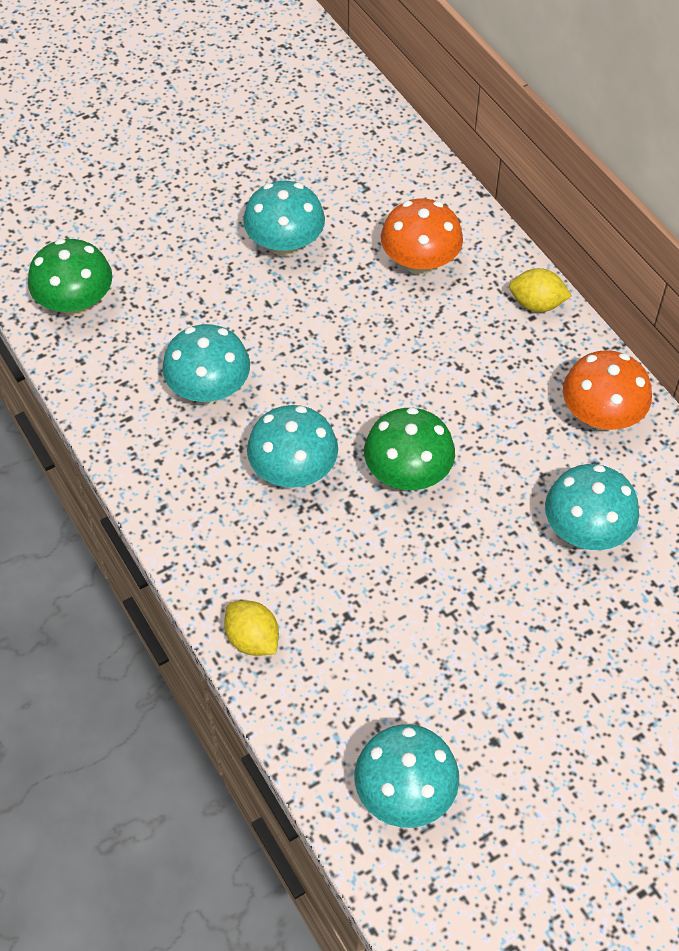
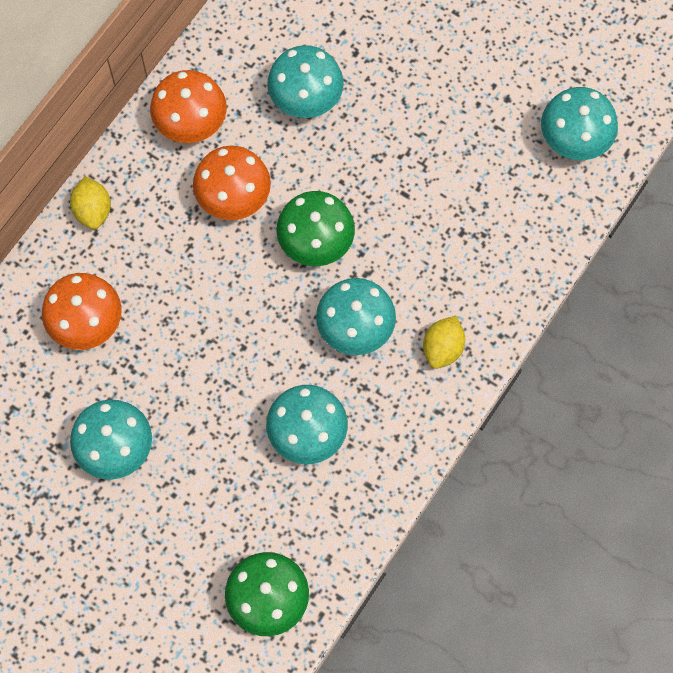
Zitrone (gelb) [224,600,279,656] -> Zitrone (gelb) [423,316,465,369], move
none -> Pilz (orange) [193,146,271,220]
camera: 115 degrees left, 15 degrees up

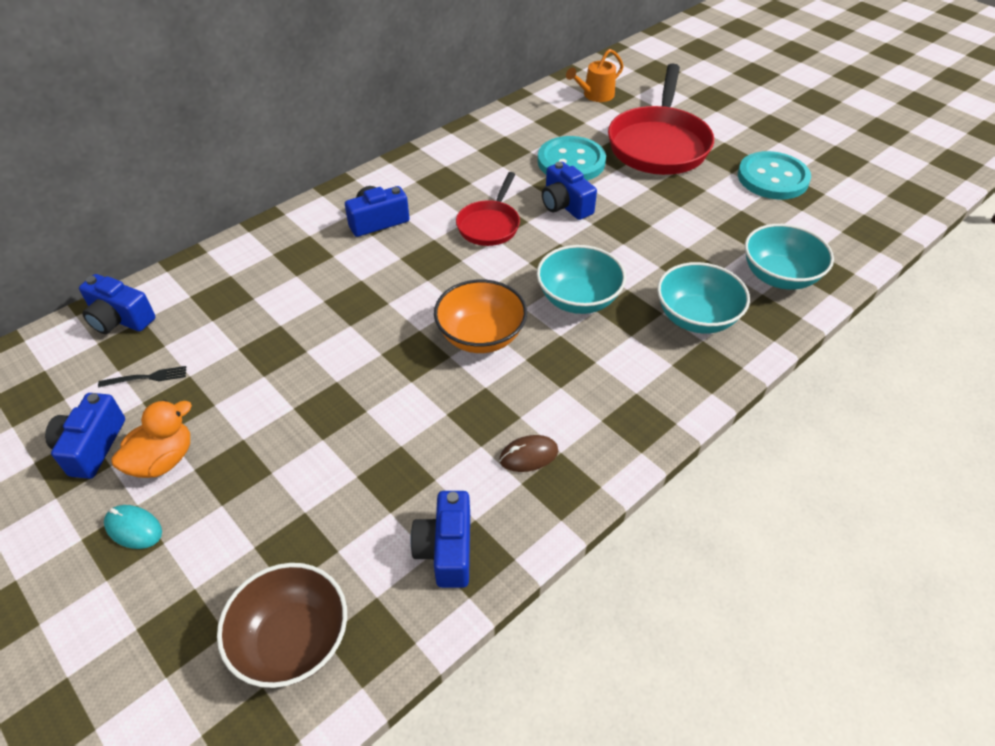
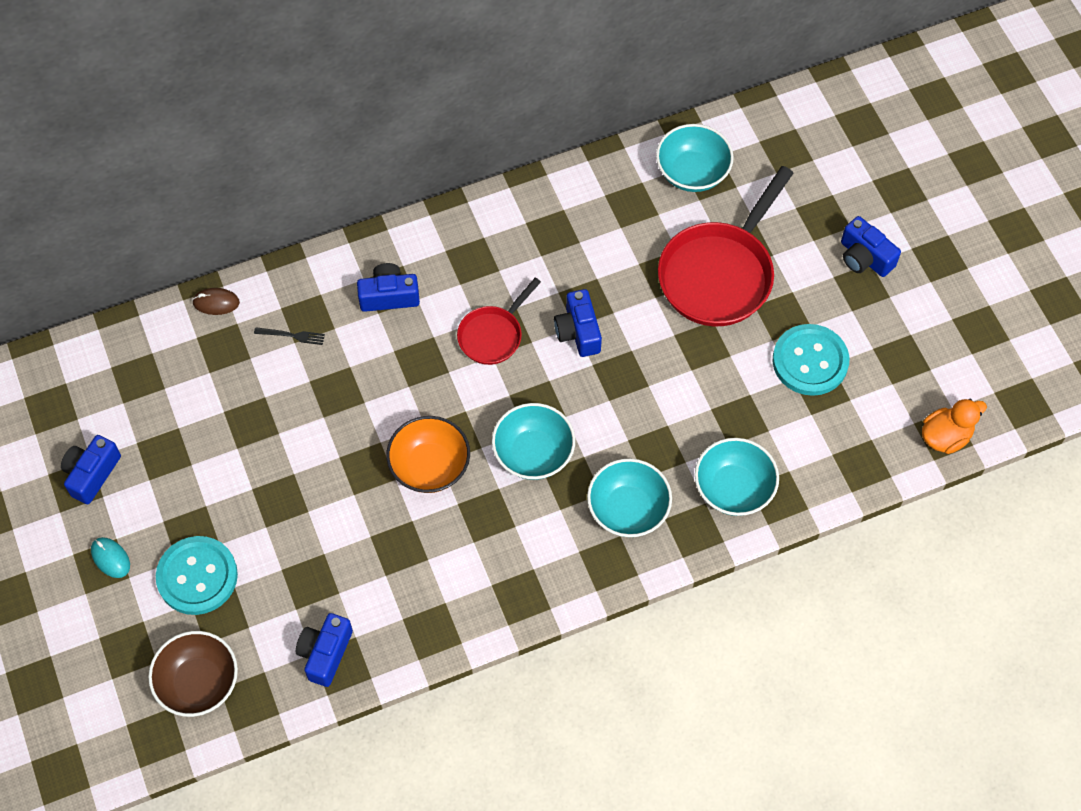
Gießkanne (orange) [566,49,624,102] -> Schüssel (türkis) [656,124,734,192]
Knopf (türkis) [538,136,606,181] -> Knopf (türkis) [156,536,238,615], move
Kamera (blau) [79,274,155,334] -> Kamera (blau) [841,216,901,277], move
Gabel (schwarz) [98,366,186,388] -> Gabel (schwarz) [254,327,325,345], move
Ente (orange) [111,400,192,478] -> Ente (orange) [922,399,987,454], move
Computermaus (braun) [499,435,558,472] -> Computermaus (braun) [192,288,240,315], move
camera: 20 degrees right, 15 degrees up

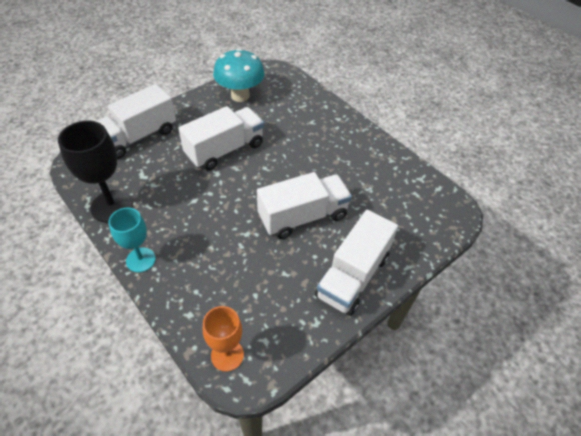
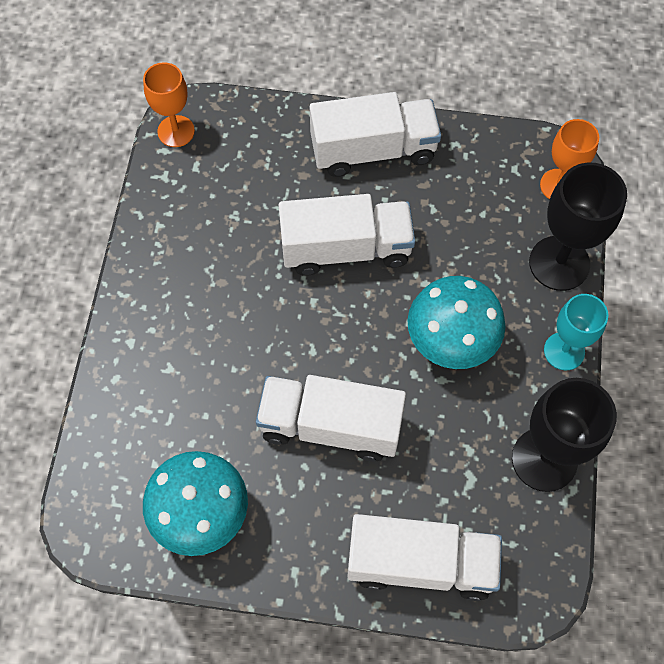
Lastwagen (weiß) [257,172,352,239] -> Lastwagen (weiß) [279,194,415,276], 150 degrees clockwise
none -> Kelch (orange) [143,62,195,147]
none -> Kelch (schwarz) [529,163,627,291]
none -> Pilz (türkis) [408,276,505,369]
camera: 130 degrees left, 15 degrees up

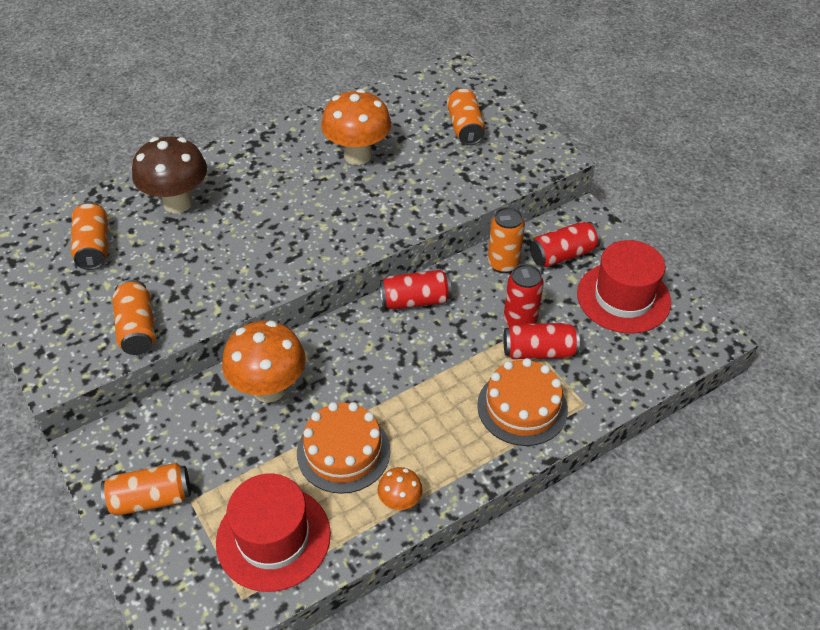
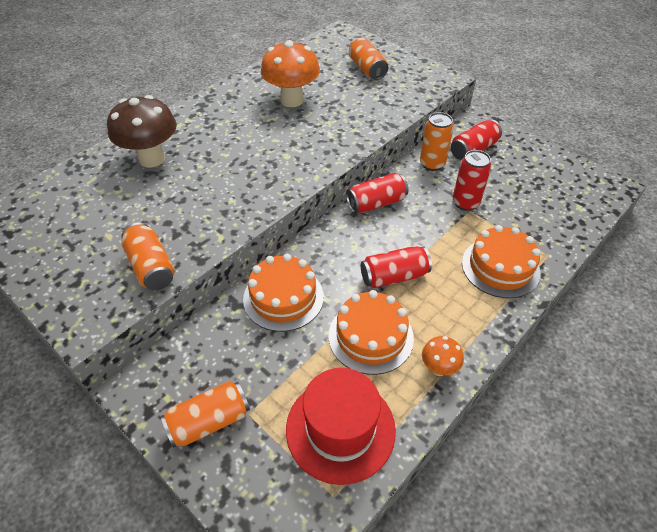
Dose (orange) [71,202,108,270] -> none
Hut (rot) [577,240,671,334] -> none
Pilz (orange) [222,321,306,403] -> Kuchen (orange) [243,254,324,332]
Dose (rot) [504,323,580,359] -> Dose (rot) [361,246,432,288], move
camera: 15 degrees left, 0 degrees up

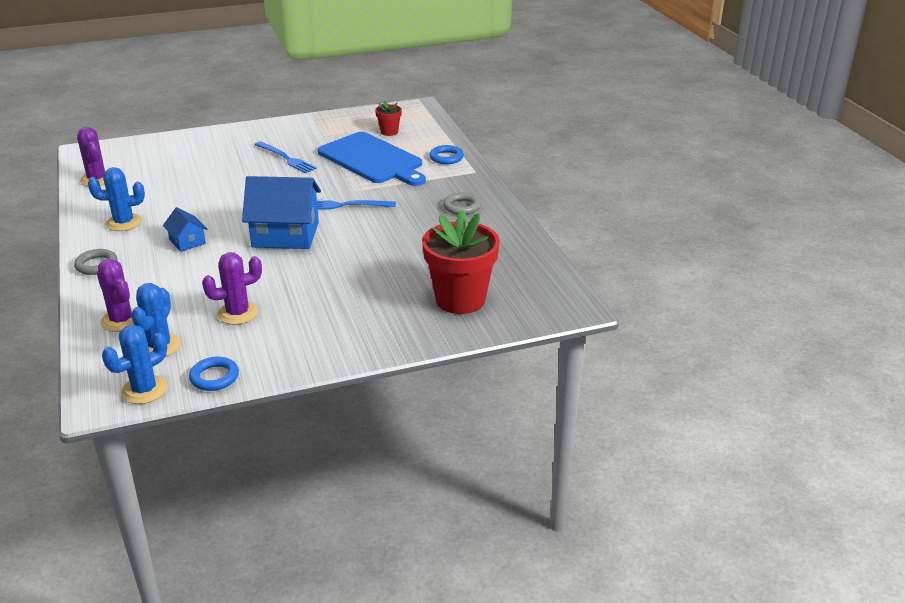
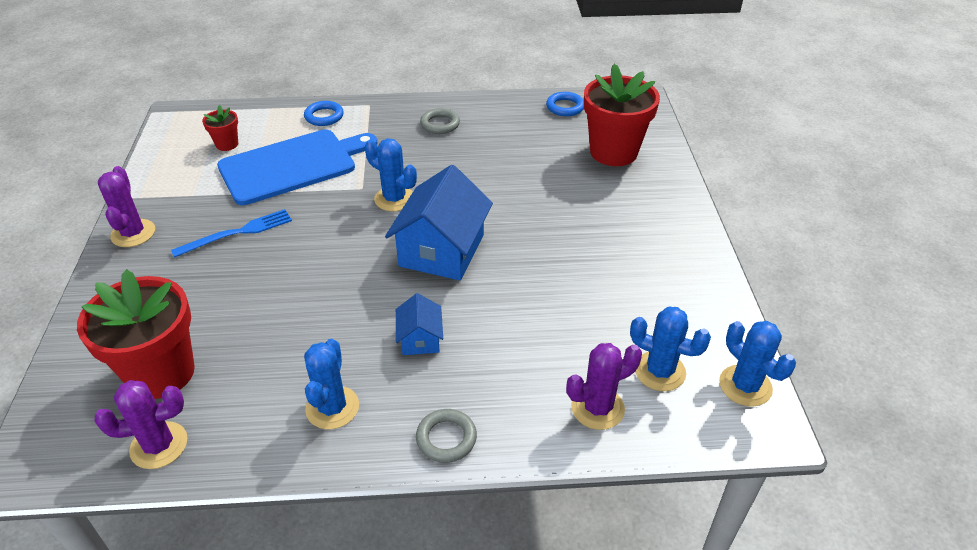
Gabel (blau) [317,200,396,210] -> Kaktus (blau) [365,138,417,211]
Haus (blau) [163,207,207,252] -> Haus (blau) [396,293,443,355], 75 degrees counterclockwise
Kaktus (lila) [202,252,262,325] -> Kaktus (lila) [98,166,155,247], move
Ring (blau) [189,357,239,391] -> Ring (blau) [546,92,584,116], move
none -> Blumentopf (rot) [77,269,195,399]
camera: 75 degrees left, 10 degrees up

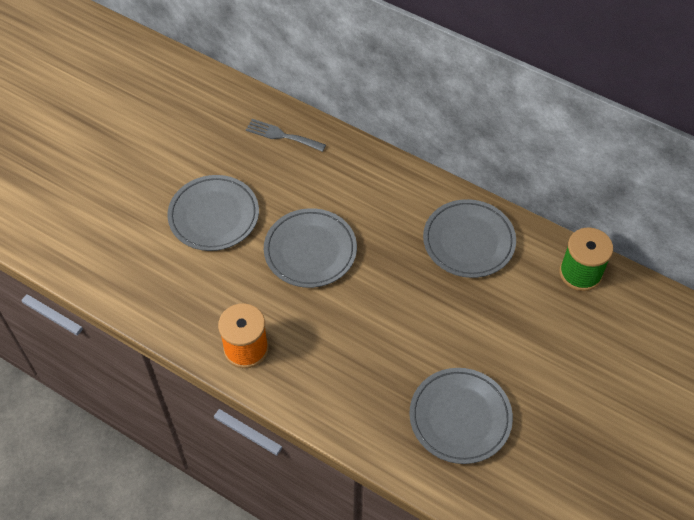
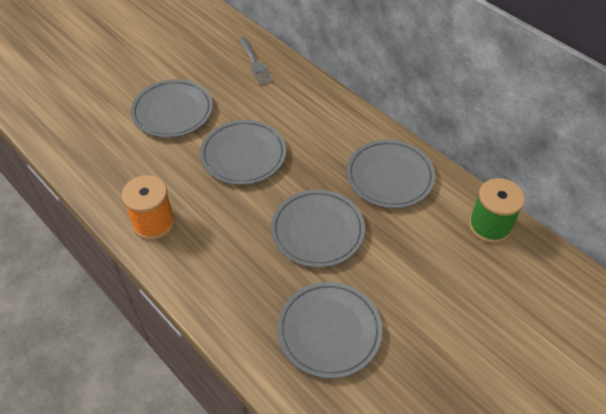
Gabel (grau) [246,119,326,152] -> Gabel (grau) [238,37,273,85], 150 degrees counterclockwise
none -> Teller (grau) [271,190,365,268]
camera: 15 degrees right, 5 degrees down

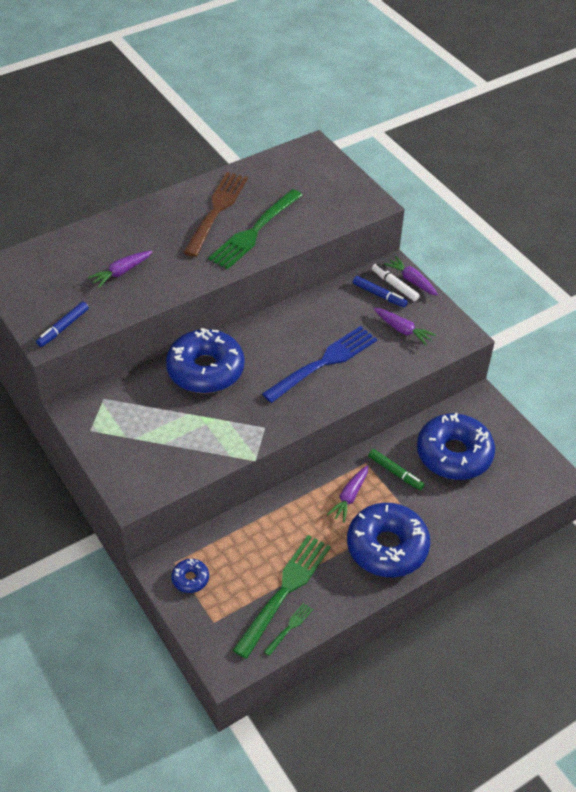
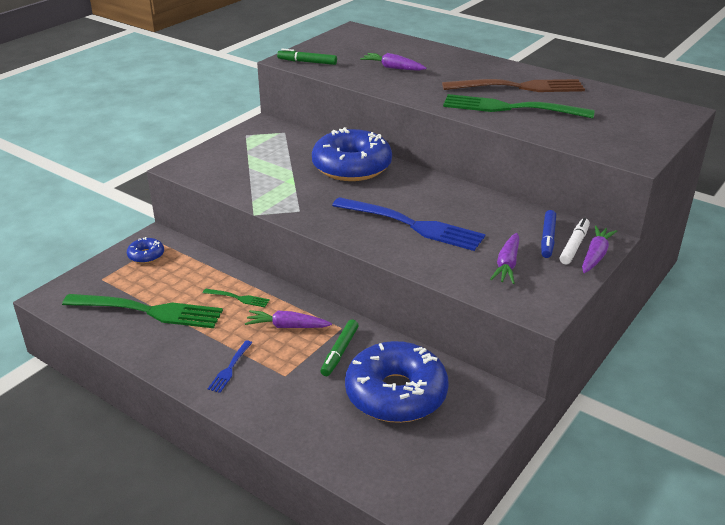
Filzstift (blau) [36,302,89,347] -> Filzstift (grün) [277,49,337,65]
Donut (blau) [347,503,430,577] -> Gabel (blau) [208,340,252,393]
Gabel (grün) [264,603,313,656] -> Gabel (grün) [203,288,270,307], move
camera: 70 degrees right, 15 degrees down

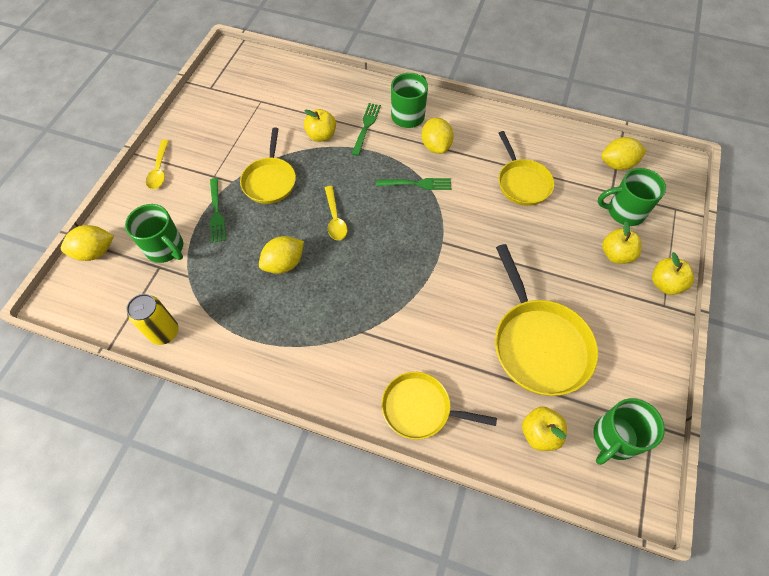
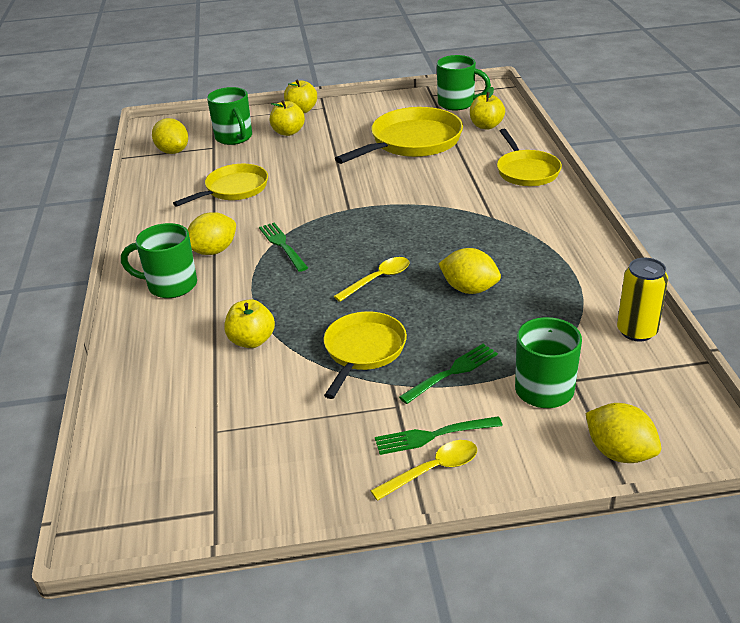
Gabel (grün) [352,103,381,156] -> Gabel (grün) [375,416,503,455], move
Pfanne (gelb) [240,127,296,204] -> Pfanne (gelb) [324,311,407,399], 45 degrees counterclockwise
camera: 115 degrees left, 25 degrees down

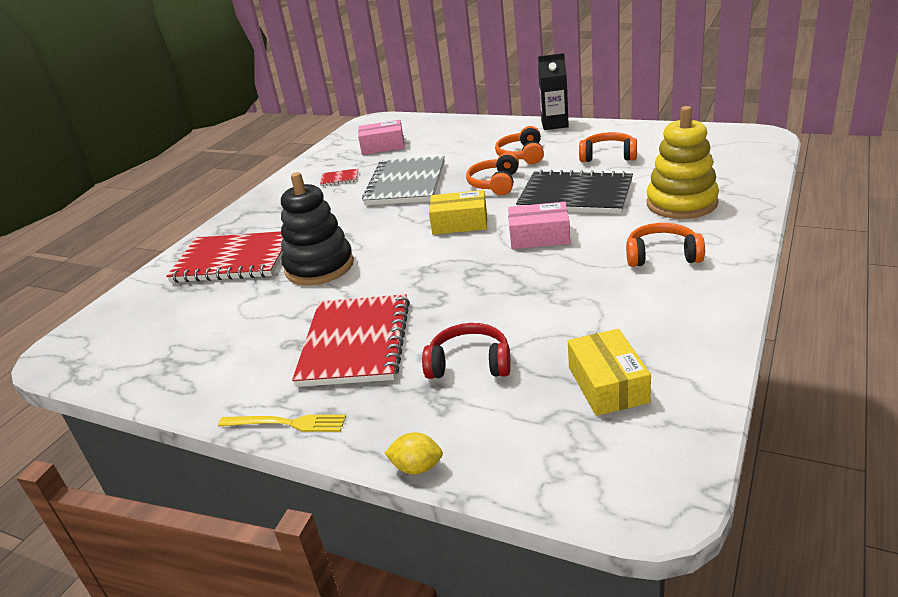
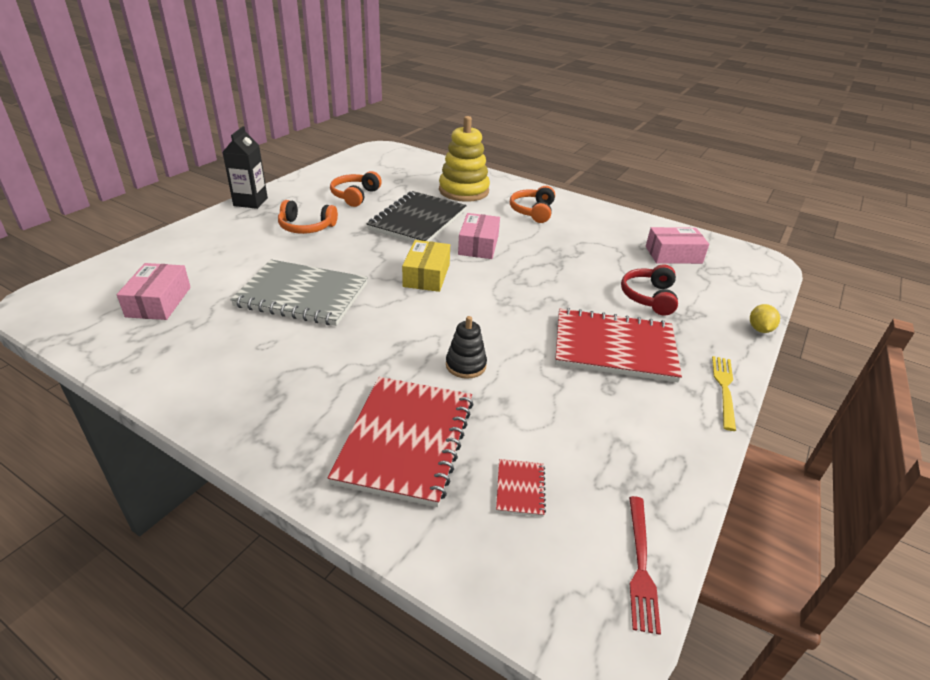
Kopfhörer (orange) [466,152,519,195] -> none
Notizbuch (rot) [320,169,358,186] -> Notizbuch (rot) [496,459,546,517], move
Stapelspielzeug (schwarz) [281,172,354,285] -> Stapelspielzeug (schwarz) [446,316,487,379], x0.52
Schachtel (gelb) [568,329,651,416] -> Schachtel (rosa) [646,227,709,264]
none -> Gabel (rot) [629,496,661,635]
camera: 90 degrees left, 5 degrees up

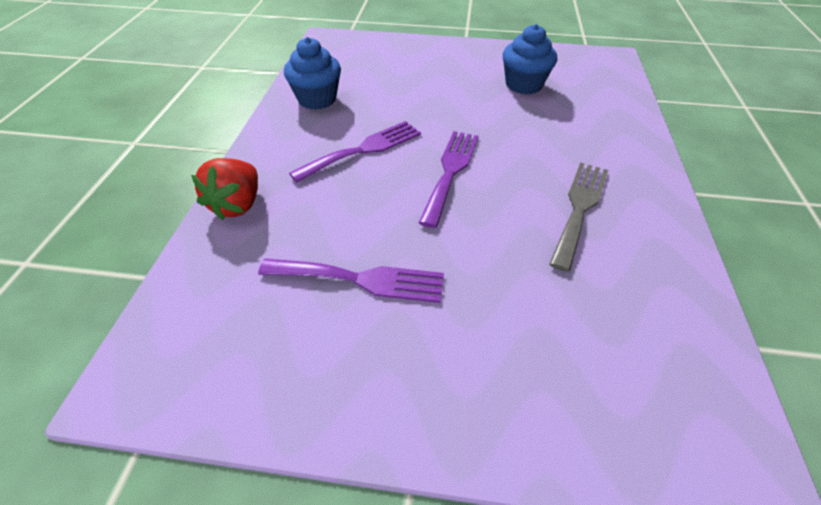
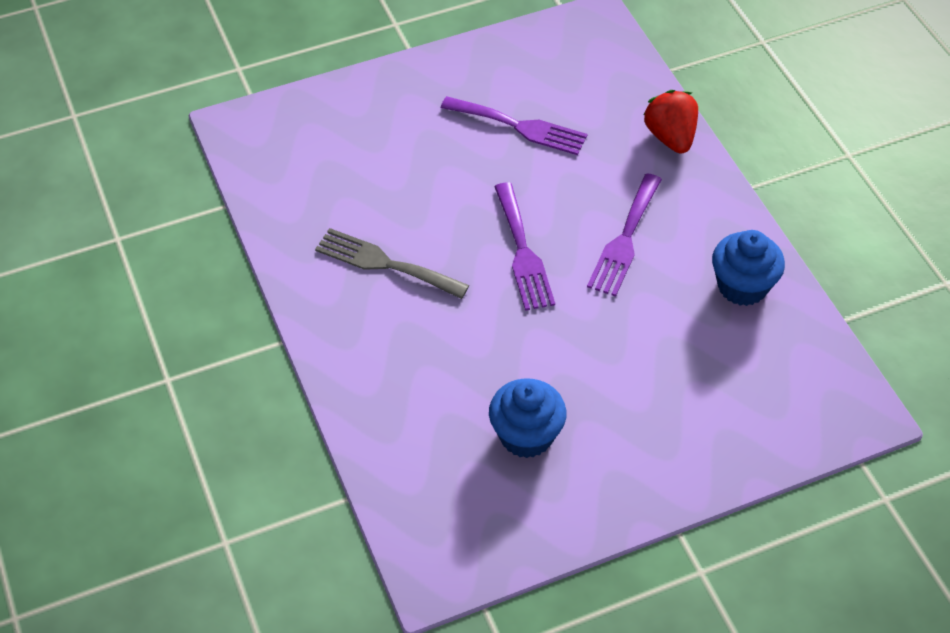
Gabel (grau) [549,162,608,272] -> Gabel (grau) [315,228,469,299], 120 degrees clockwise
Gabel (lila) [258,259,444,303] -> Gabel (lila) [441,96,588,155], 135 degrees counterclockwise
camera: 150 degrees right, 5 degrees up

